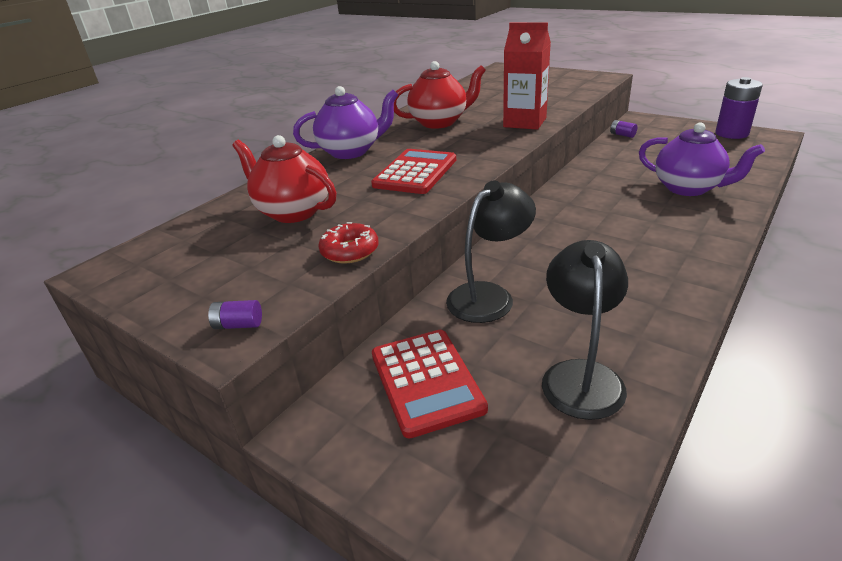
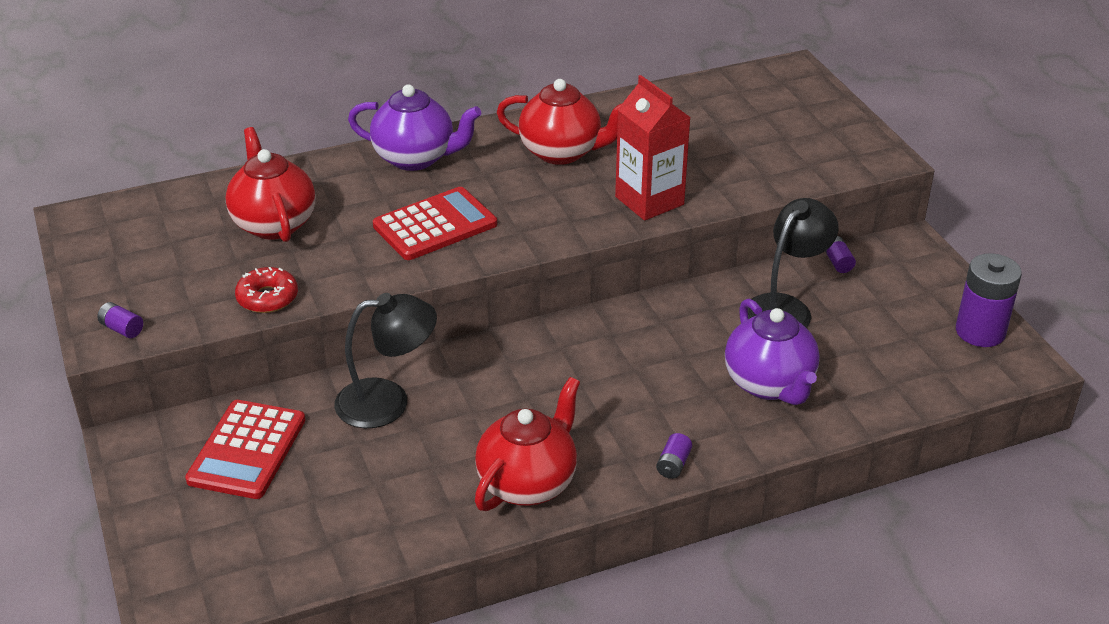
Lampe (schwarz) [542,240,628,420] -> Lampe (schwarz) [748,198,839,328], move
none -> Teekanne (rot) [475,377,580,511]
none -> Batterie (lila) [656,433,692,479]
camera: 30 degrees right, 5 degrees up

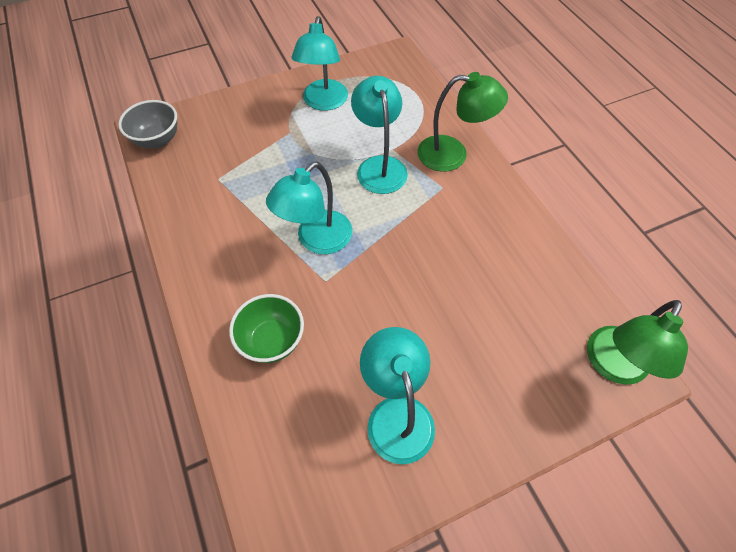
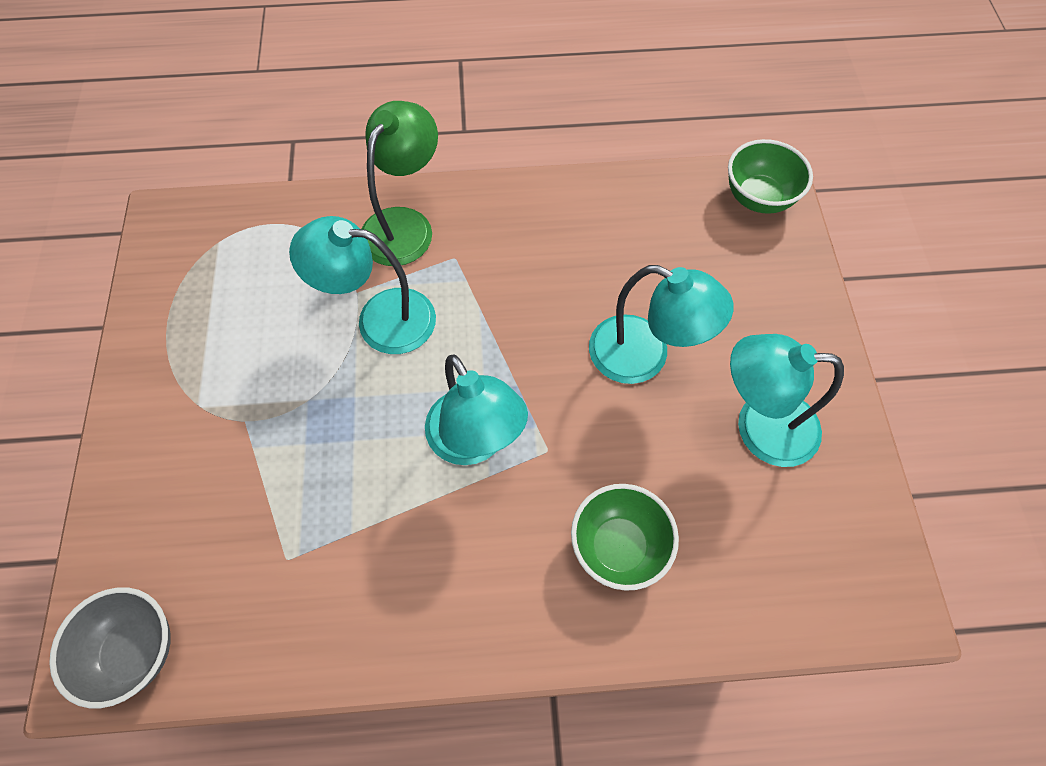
Lampe (türkis) [292,16,348,111] -> Lampe (türkis) [589,265,734,384], move
Lampe (grün) [587,300,688,385] -> Schüssel (grün) [728,139,813,214]
camera: 70 degrees left, 5 degrees up

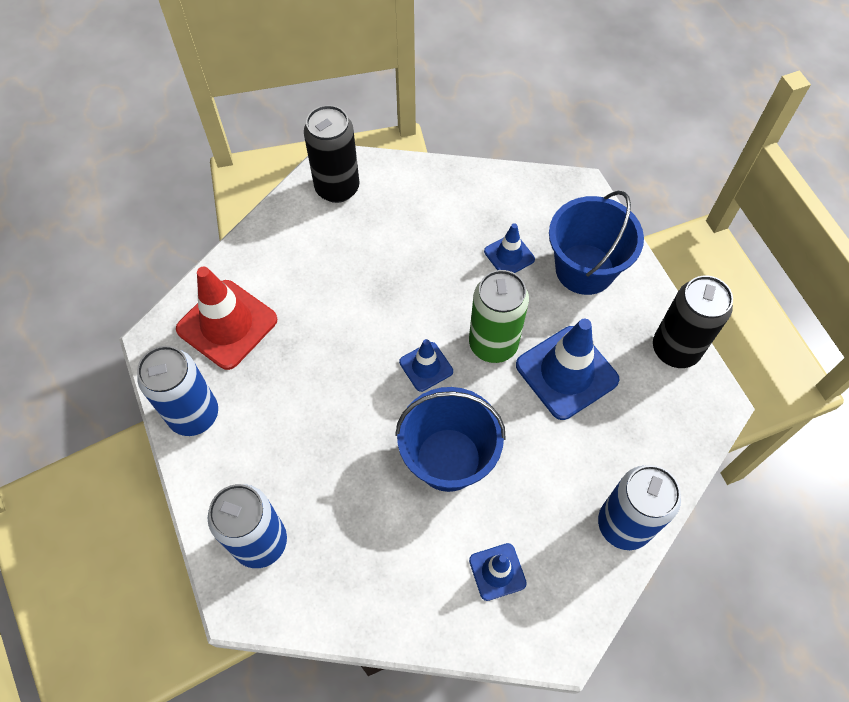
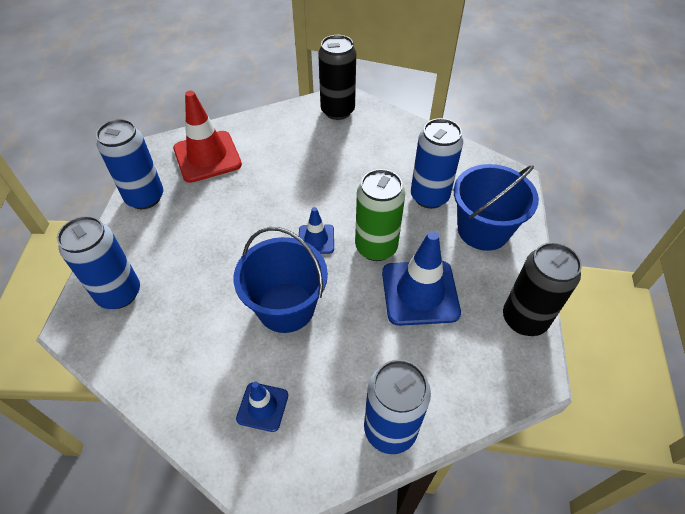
Leitkegel (blau) [484,223,535,273] -> Dose (blau) [411,118,463,209]
camera: 30 degrees right, 10 degrees down

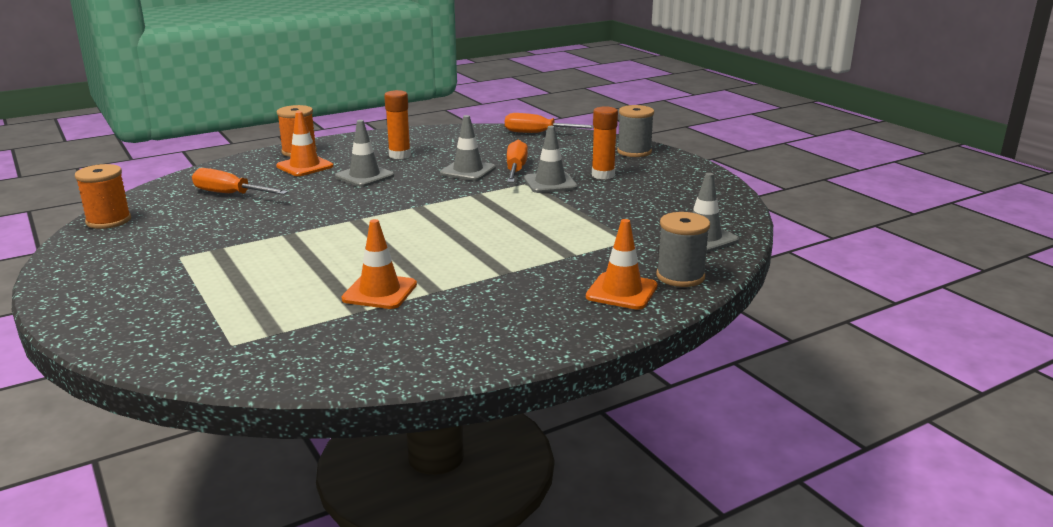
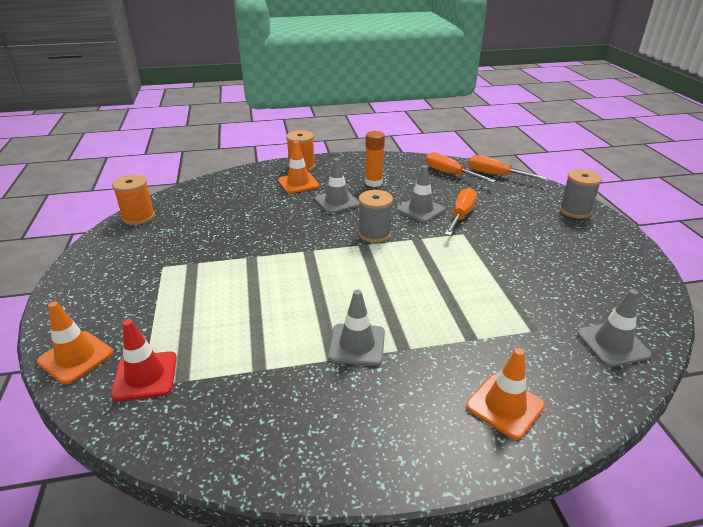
Klebestift (orange) [592,106,618,179] -> none
Leitkegel (grau) [524,126,578,193] -> Leitkegel (grau) [328,290,385,366], move
Schraubenzieher (orange) [192,168,288,195] -> Schraubenzieher (orange) [426,152,496,183], move
Garnrolle (grau) [656,212,710,287] -> Garnrolle (grau) [358,190,393,243], move
Leitkegel (orange) [342,219,417,309] -> Leitkegel (orange) [37,301,113,384], move
none -> Leitkegel (rot) [111,319,177,401]
camera: 20 degrees right, 10 degrees up

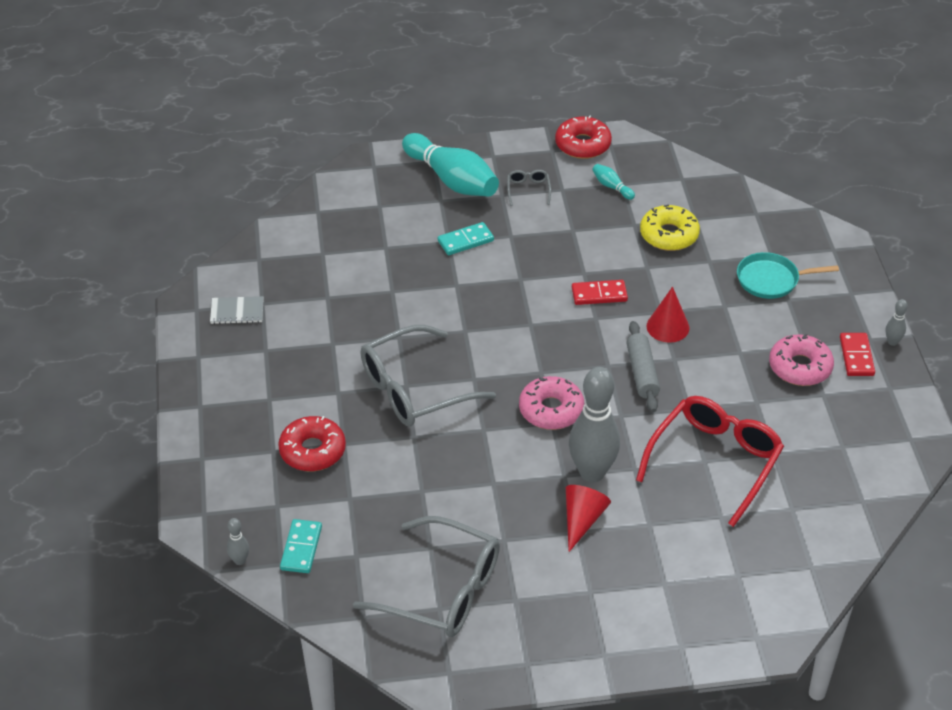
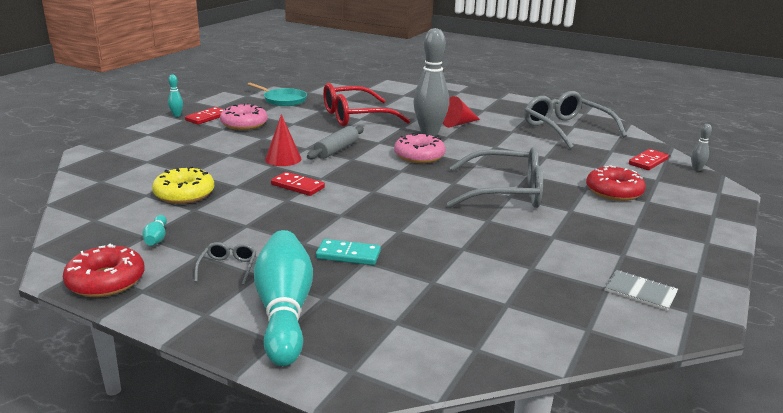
Brille (grau) [507,170,551,206] -> Brille (grau) [194,242,256,285], 150 degrees clockwise
Pfanne (türkis) [737,252,839,299] -> Pfanne (türkis) [247,83,307,106], move
Bowlingkegel (grau) [886,299,908,346] -> Bowlingkegel (türkis) [168,74,183,117]
Dominostein (türkis) [280,519,322,573] -> Dominostein (rot) [629,149,669,170]
camera: 145 degrees left, 20 degrees down

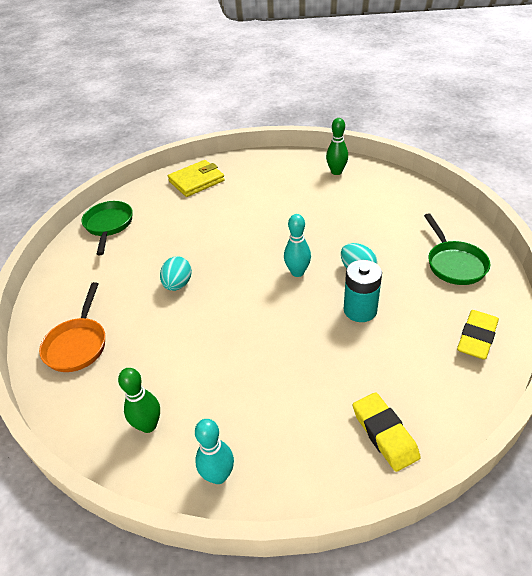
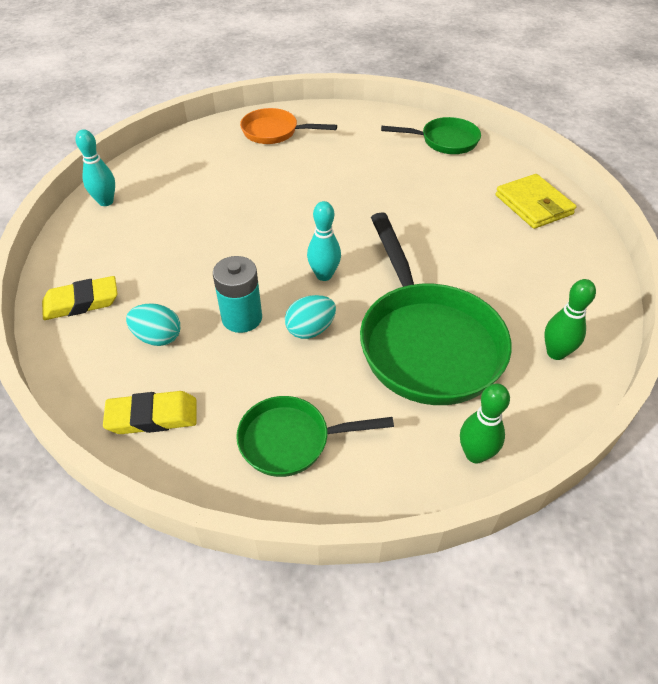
Ei (türkis) [160,256,192,291] -> Ei (türkis) [126,303,180,346], move
Radiergummi (gelb) [457,310,499,360] -> Radiergummi (gelb) [103,391,197,434], 45 degrees counterclockwise
Bowlingkegel (grün) [118,368,160,433] -> Bowlingkegel (grün) [460,383,510,463], move
none -> Pfanne (grün) [360,212,512,405]
camera: 95 degrees right, 5 degrees up

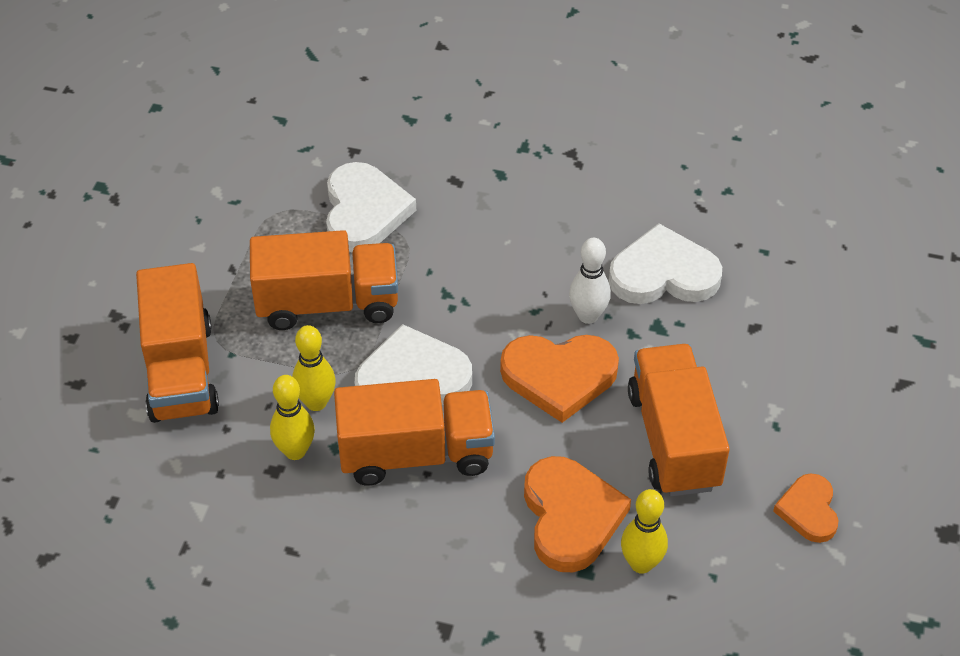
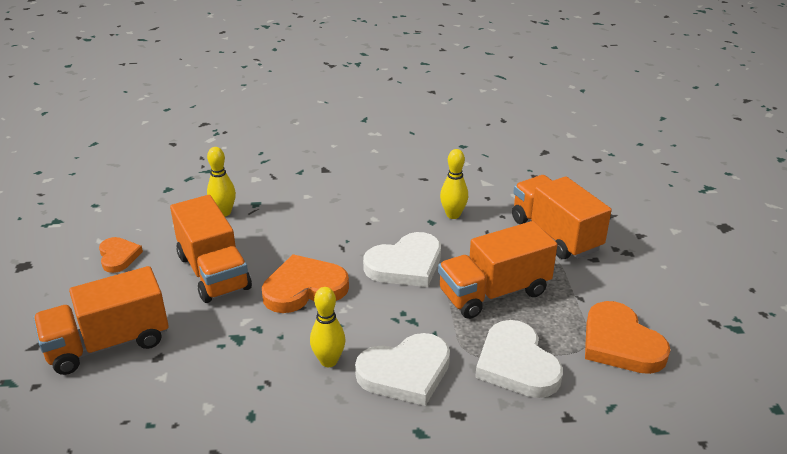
Herz (weiß) [609,223,722,304] -> Herz (weiß) [355,333,450,406], move
Bowlingkegel (weiß) [569,238,611,324] -> none
Bowlingkegel (gelb) [292,325,336,411] -> Bowlingkegel (gelb) [310,287,346,367], move
Lastwagen (orange) [334,379,495,486] -> Lastwagen (orange) [33,266,169,375], move
Herz (orange) [524,456,631,572] -> Herz (orange) [585,301,670,374], move
camera: 160 degrees right, 15 degrees down

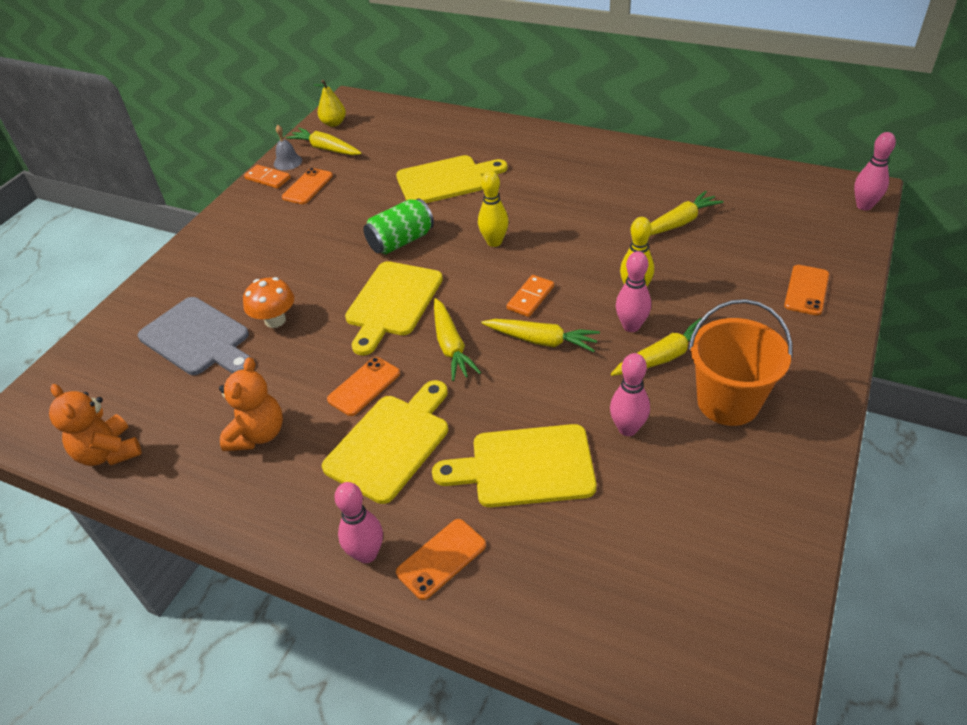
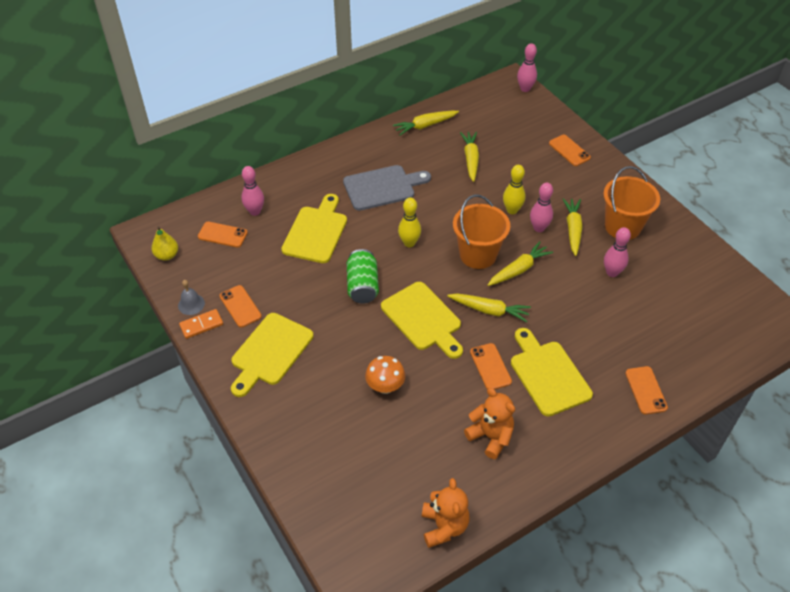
Karotte (gelb) [286,128,362,155] -> Karotte (gelb) [393,111,459,135], move
Dominostein (orange) [507,275,554,317] -> Eimer (orange) [453,195,510,269]
Schneidebrett (grau) [138,297,251,375] -> Schneidebrett (grau) [343,165,431,211], move
Teddybär (orange) [49,384,142,466] -> Teddybär (orange) [422,478,469,548], 90 degrees counterclockwise
Schneidebrett (gelb) [432,424,596,507] -> Schneidebrett (gelb) [231,313,313,397], move
Bowlingkegel (rosa) [334,482,383,563] -> Bowlingkegel (rosa) [241,166,264,216], move
none -> Handy (orange) [198,222,248,248]
camera: 60 degrees left, 5 degrees up

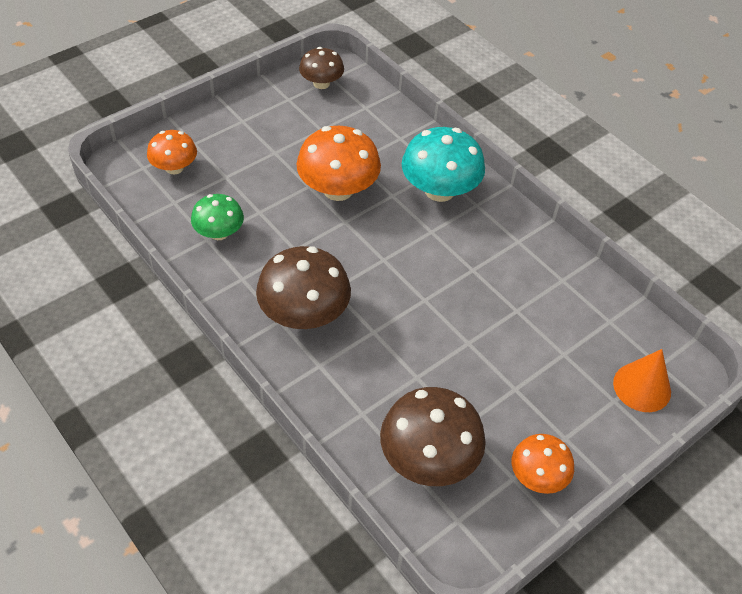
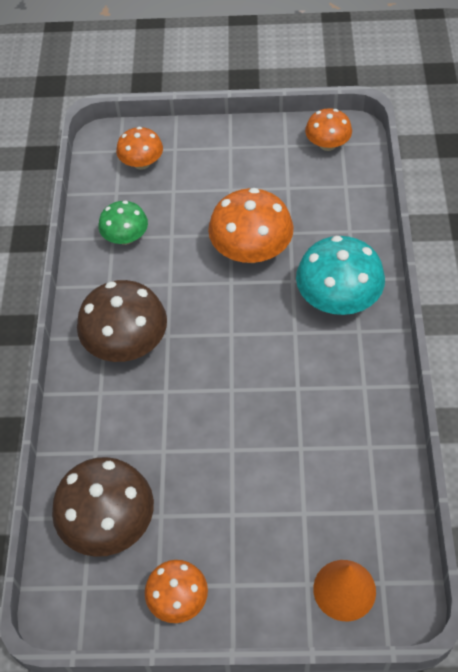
Pilz (braun) [299,47,344,89] -> Pilz (orange) [305,108,352,151]
camera: 45 degrees right, 5 degrees up

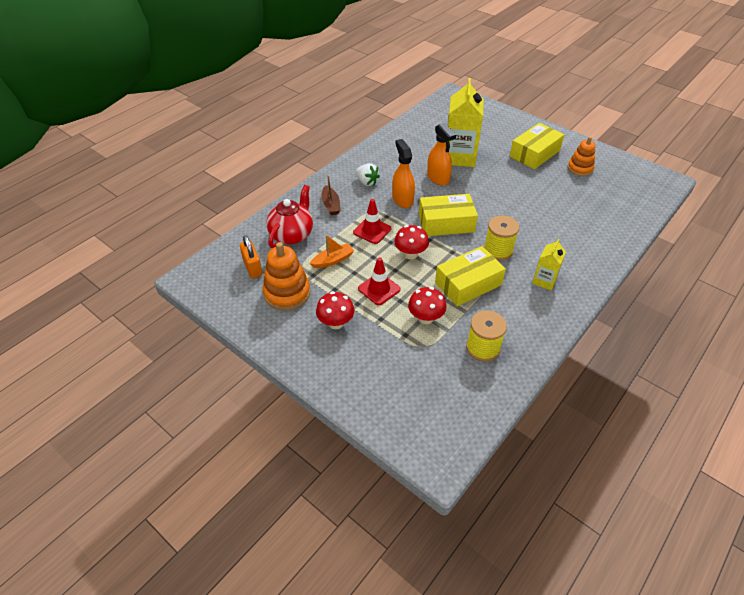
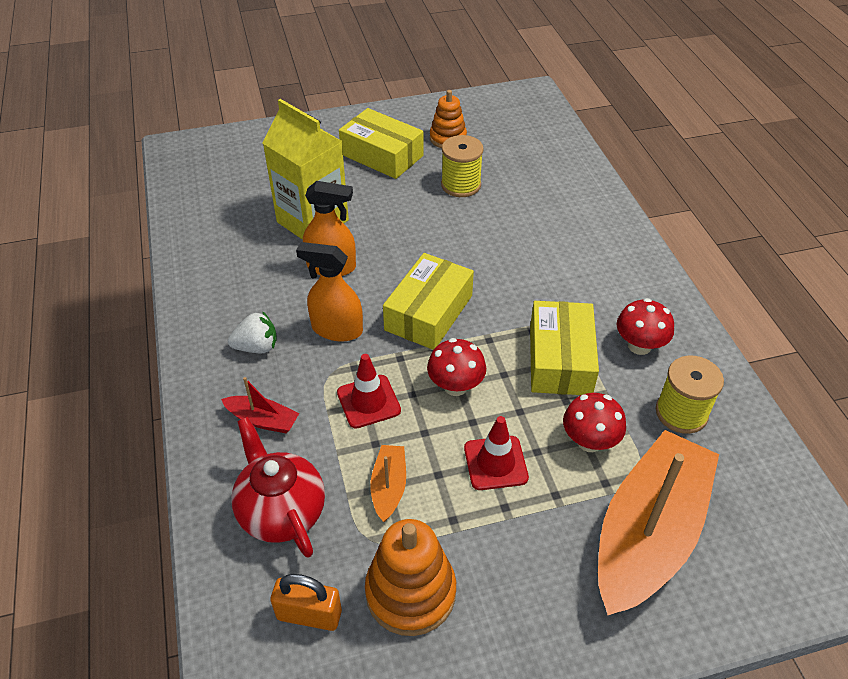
Schachtel (gelb) [510,123,564,169] -> Schachtel (gelb) [339,108,423,179], 45 degrees counterclockwise
Boot (braun) [321,175,341,215] -> Boot (rot) [221,377,299,433]
Garnrolle (gelb) [484,215,519,261] -> Garnrolle (gelb) [441,135,484,197], move
Getränkekarton (gelb) [532,239,566,290] -> none
Pilz (rot) [316,291,354,329] -> Pilz (rot) [616,298,674,355], move
none -> Boot (orange) [598,430,719,615]
camera: 55 degrees left, 0 degrees up

